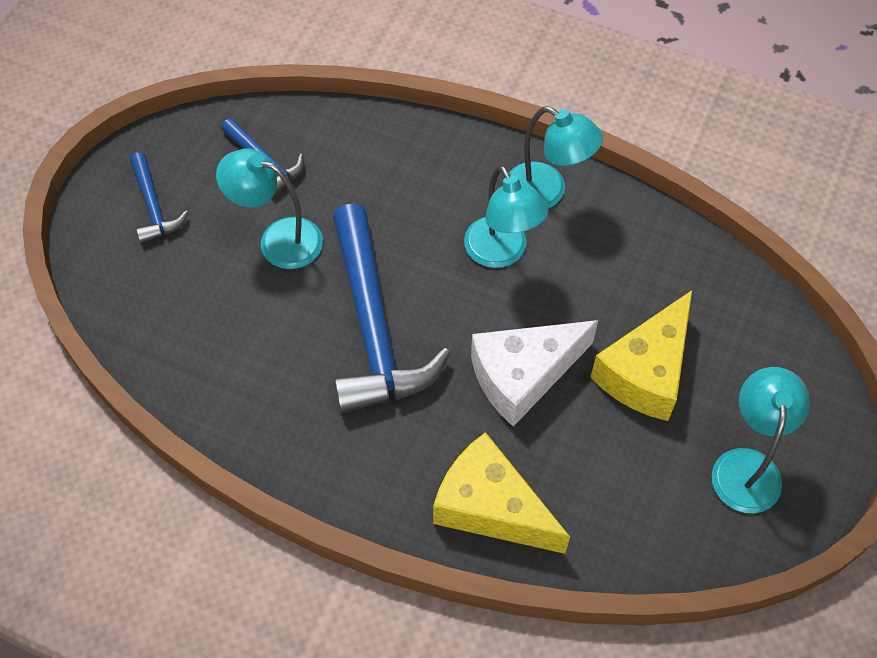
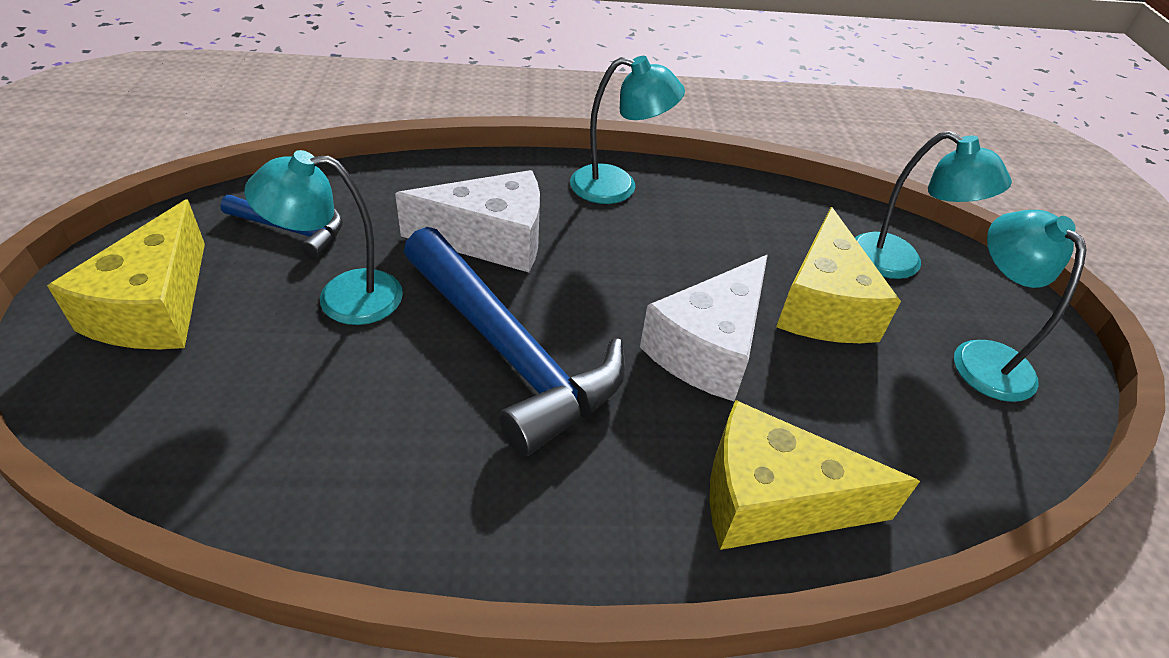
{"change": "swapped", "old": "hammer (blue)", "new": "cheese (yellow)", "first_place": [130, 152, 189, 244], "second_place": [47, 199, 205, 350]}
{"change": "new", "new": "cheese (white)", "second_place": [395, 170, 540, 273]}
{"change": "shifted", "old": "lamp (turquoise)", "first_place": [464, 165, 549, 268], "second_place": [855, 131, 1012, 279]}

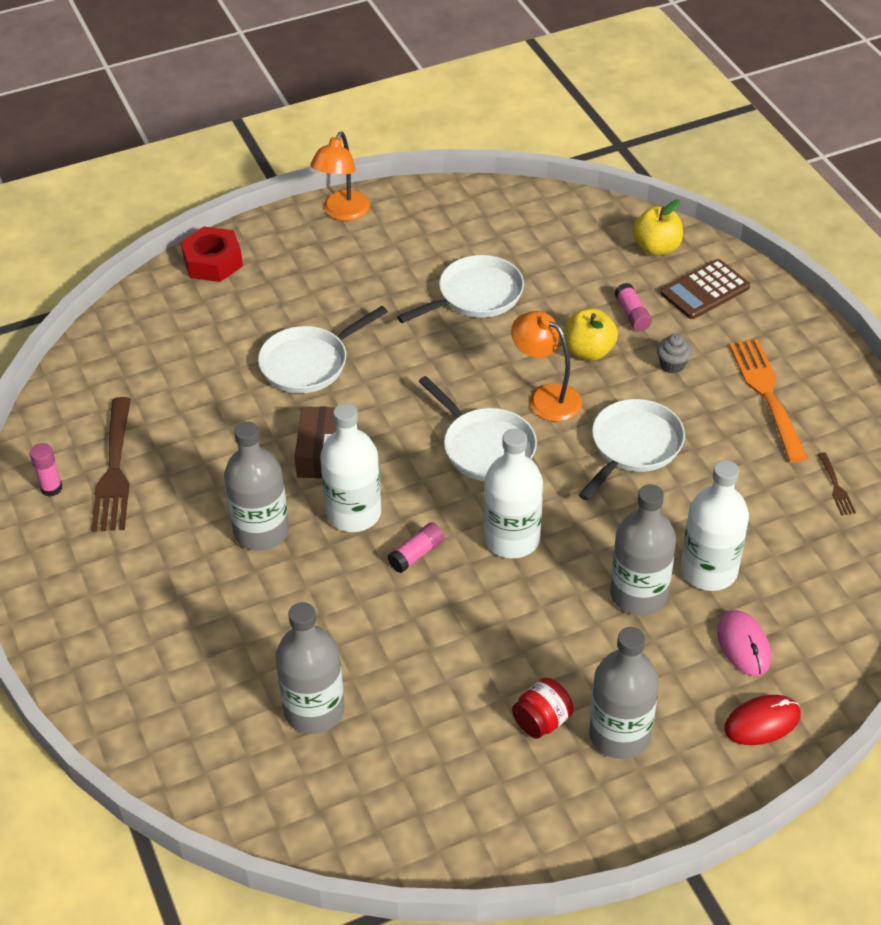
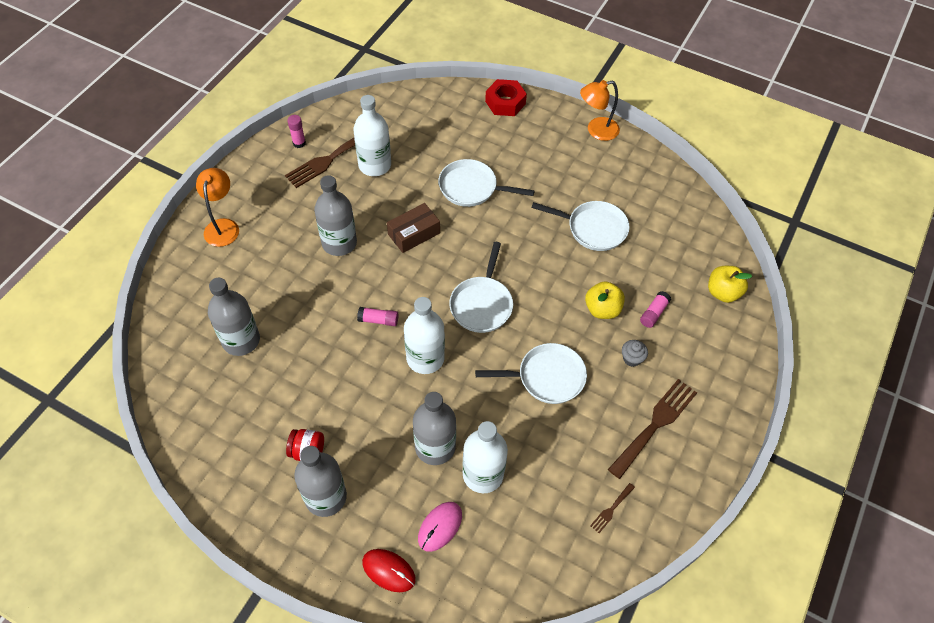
{"change": "shifted", "old": "lamp (orange)", "first_place": [511, 311, 582, 421], "second_place": [196, 168, 239, 247]}
{"change": "shifted", "old": "bottle (white)", "first_place": [320, 403, 381, 532], "second_place": [353, 95, 391, 176]}
{"change": "repainted", "old": "fork (orange)", "new": "fork (brown)", "first_place": [729, 339, 808, 462], "second_place": [608, 379, 697, 479]}
{"change": "gone", "old": "calculator (brown)", "first_place": [660, 259, 750, 319]}

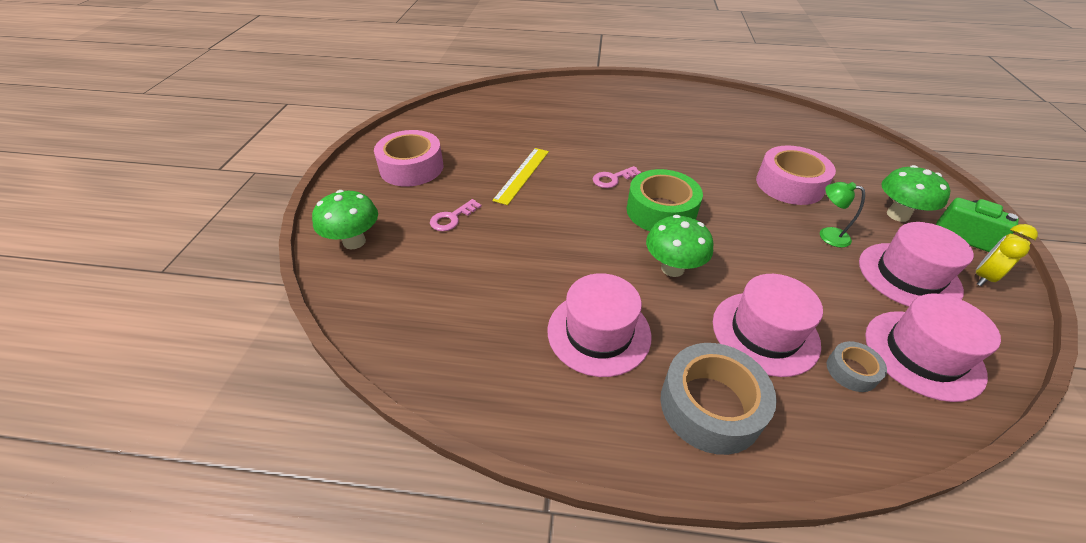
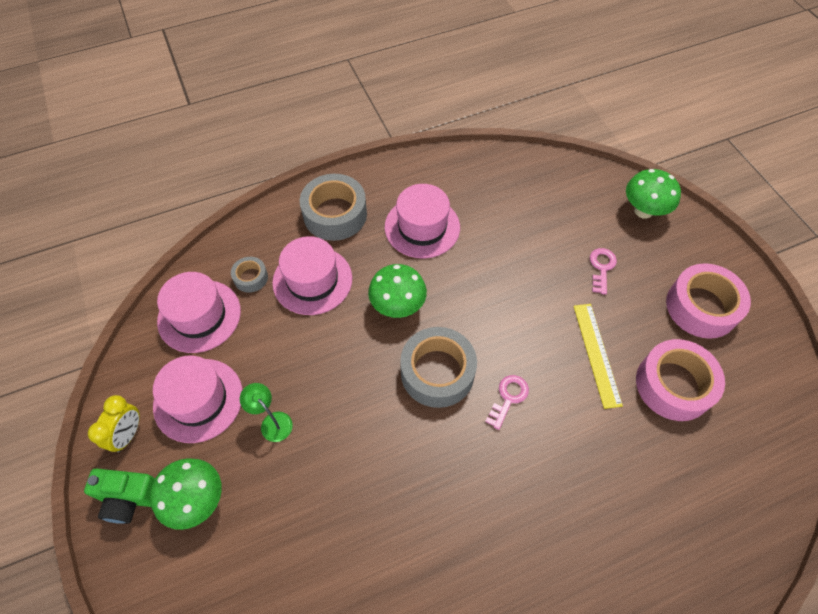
{"change": "rotated", "old": "lamp (green)", "first_place": [820, 182, 865, 248], "second_place": [240, 383, 293, 442], "degrees": -135}
{"change": "repainted", "old": "tape (green)", "new": "tape (grey)", "first_place": [627, 169, 703, 231], "second_place": [400, 327, 477, 408]}
{"change": "shifted", "old": "tape (pink)", "first_place": [756, 145, 836, 205], "second_place": [636, 339, 725, 421]}

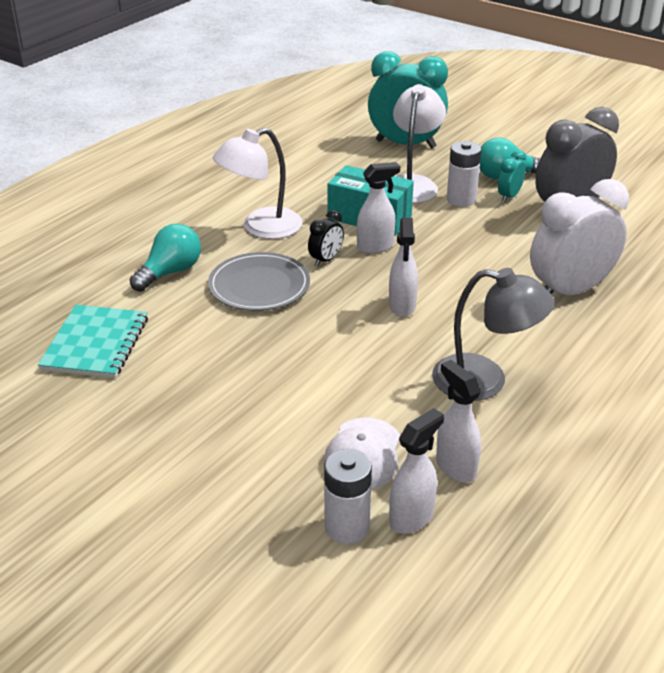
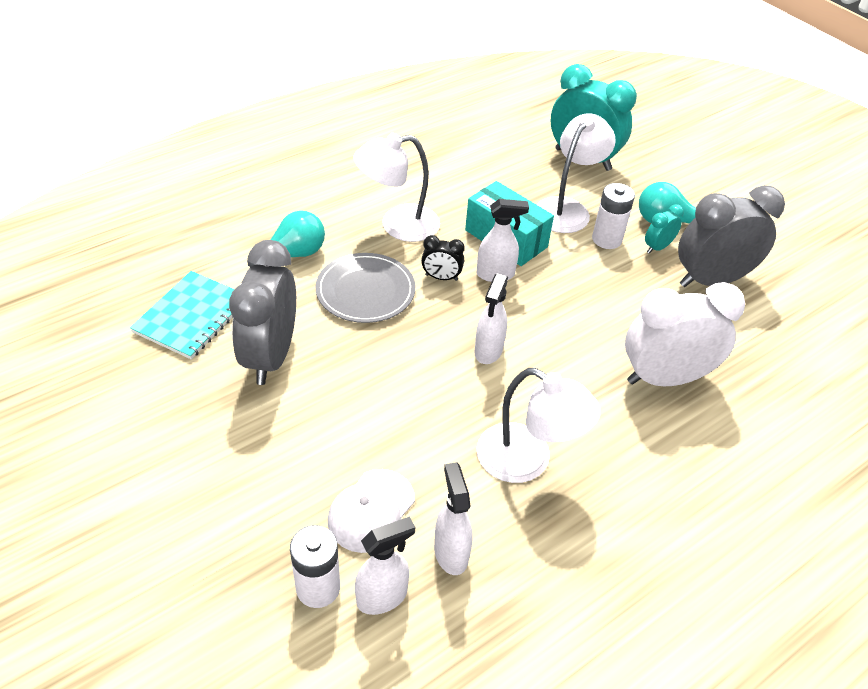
{"change": "new", "new": "clock (grey)", "second_place": [229, 240, 296, 385]}
{"change": "rotated", "old": "clock (black)", "first_place": [308, 210, 344, 267], "second_place": [421, 235, 465, 281], "degrees": 45}
{"change": "repainted", "old": "lamp (grey)", "new": "lamp (white)", "first_place": [432, 268, 554, 401], "second_place": [477, 368, 601, 483]}

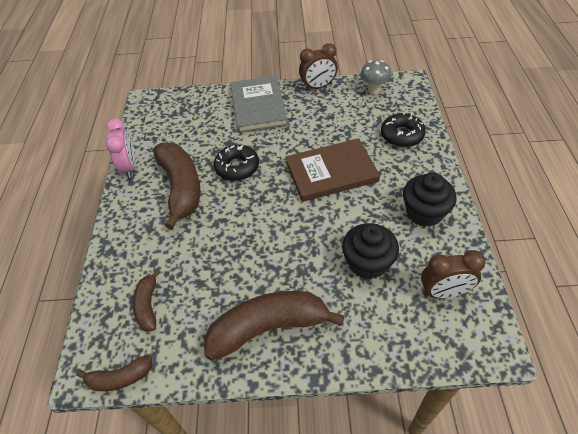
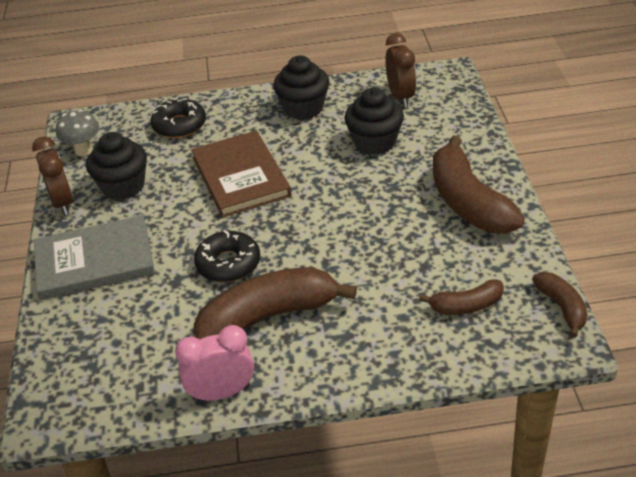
{"change": "new", "new": "cupcake (black)", "second_place": [86, 132, 147, 200]}

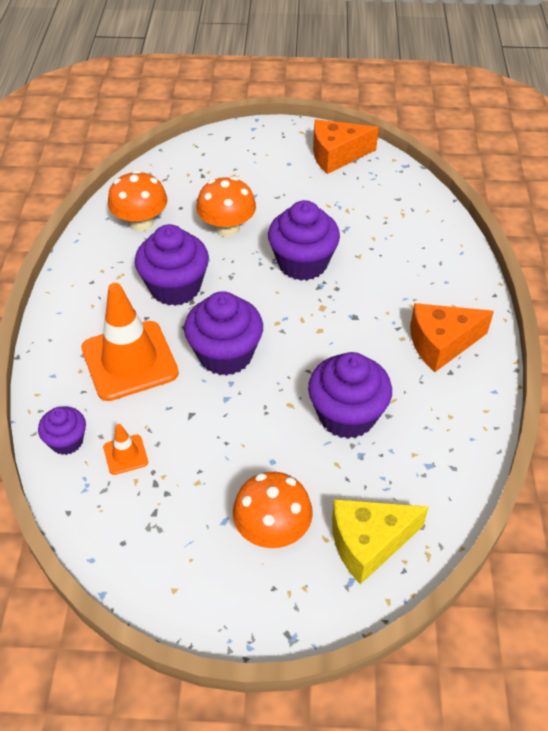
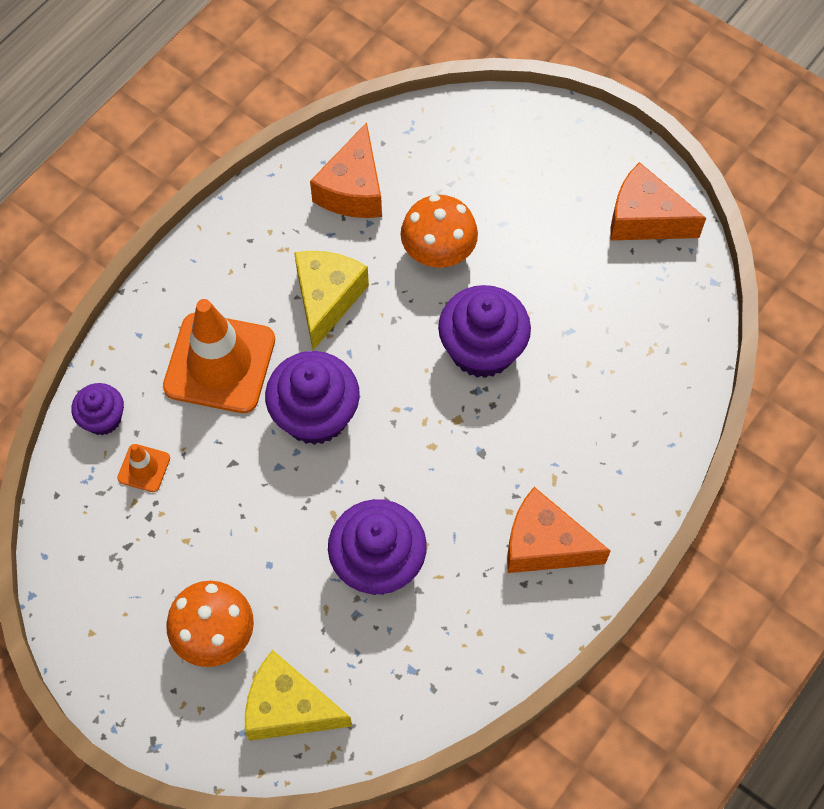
{"change": "swapped", "old": "cupcake (purple)", "new": "cheese (yellow)", "first_place": [135, 224, 209, 306], "second_place": [294, 251, 369, 350]}
{"change": "swapped", "old": "mushroom (orange)", "new": "cheese (orange)", "first_place": [108, 170, 168, 231], "second_place": [310, 122, 382, 218]}

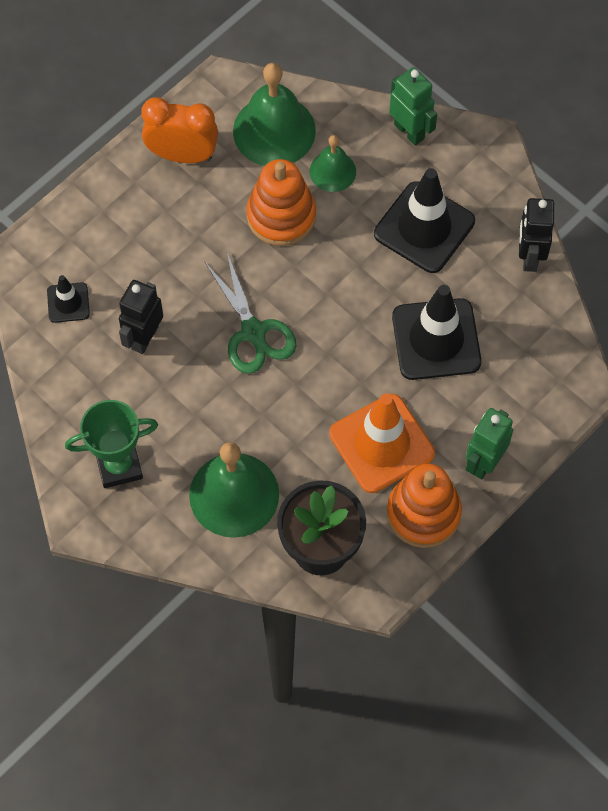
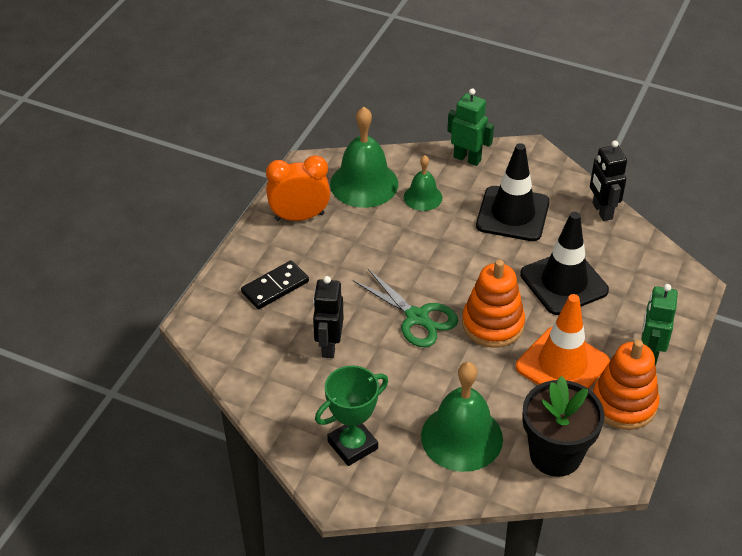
{"change": "new", "new": "domino (black)", "second_place": [241, 261, 309, 309]}
{"change": "shifted", "old": "stacking toy (orange)", "first_place": [247, 159, 316, 246], "second_place": [462, 260, 525, 348]}
{"change": "gone", "old": "traffic cone (black)", "first_place": [47, 275, 90, 323]}

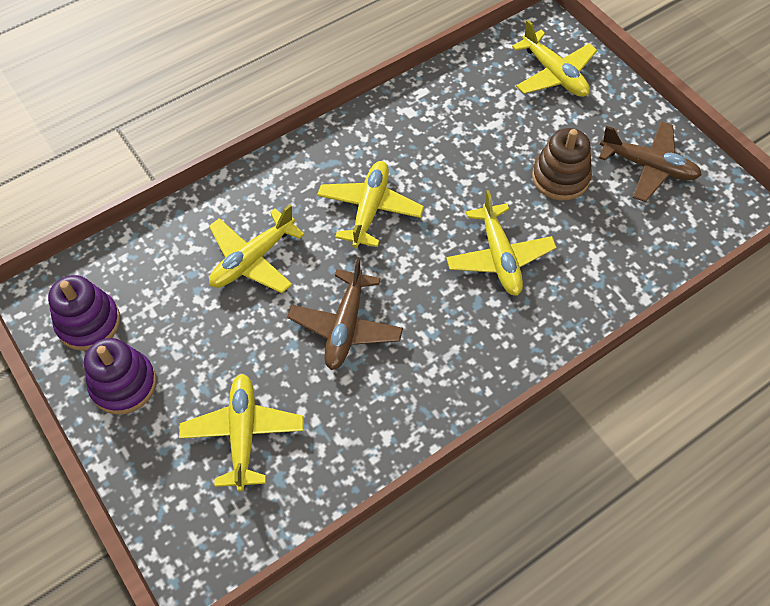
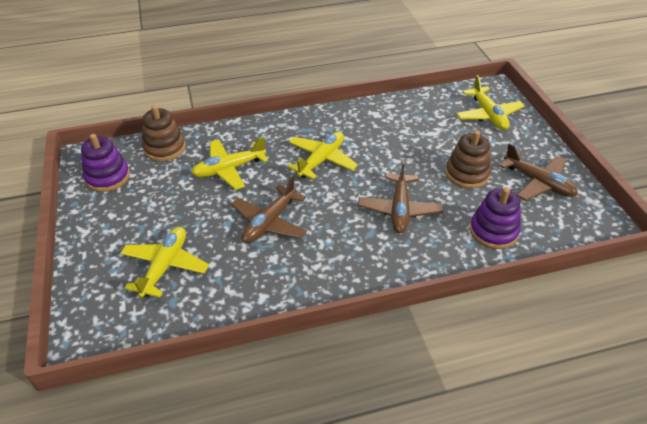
{"change": "new", "new": "stacking toy (brown)", "second_place": [142, 105, 186, 161]}
{"change": "repainted", "old": "plane (yellow)", "new": "plane (brown)", "first_place": [446, 190, 557, 296], "second_place": [358, 160, 444, 233]}
{"change": "shifted", "old": "stacking toy (purple)", "first_place": [84, 338, 157, 415], "second_place": [470, 187, 521, 249]}

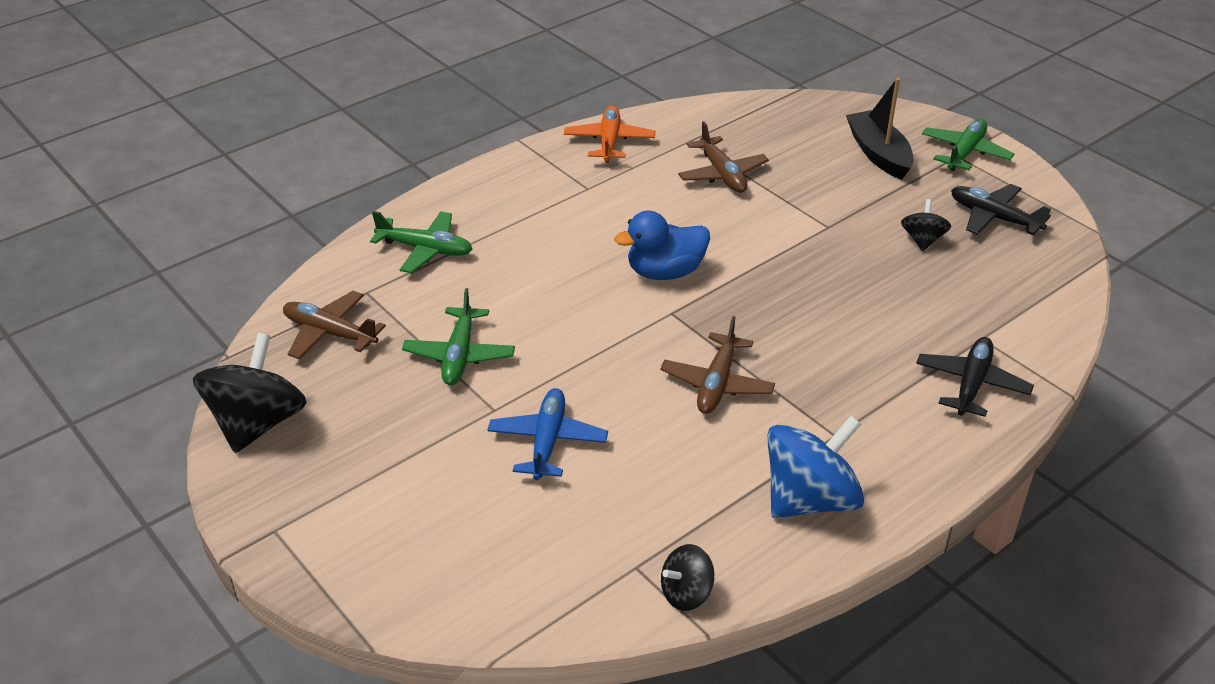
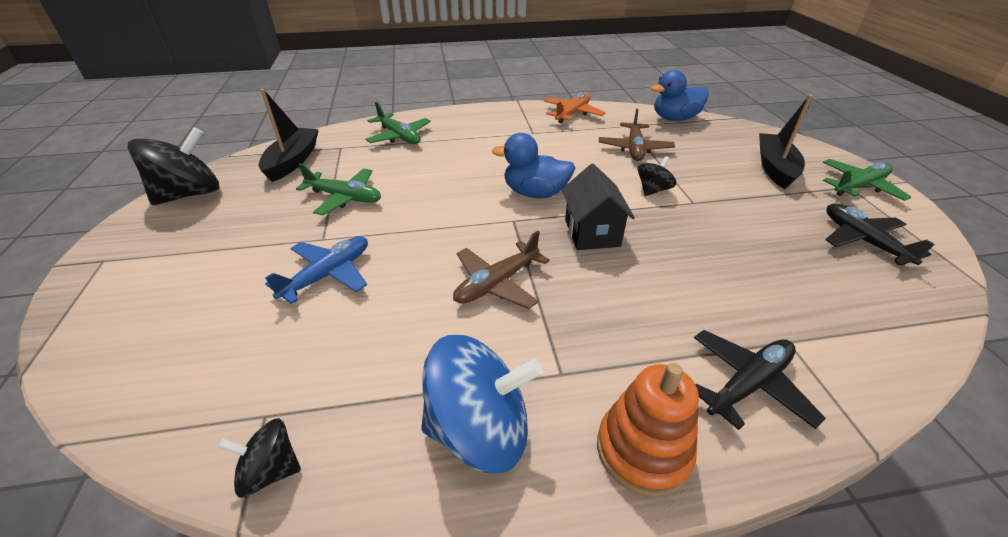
{"change": "swapped", "old": "plane (brown)", "new": "boat (black)", "first_place": [283, 291, 386, 359], "second_place": [258, 89, 319, 182]}
{"change": "rotated", "old": "plane (green)", "first_place": [402, 288, 515, 385], "second_place": [296, 163, 381, 215], "degrees": -105}
{"change": "new", "new": "house (black)", "second_place": [562, 164, 635, 250]}
{"change": "new", "new": "stacking toy (orange)", "second_place": [597, 363, 699, 497]}
{"change": "shifted", "old": "spinning top (black)", "first_place": [901, 199, 951, 251], "second_place": [638, 156, 676, 196]}
{"change": "new", "new": "duck (blue)", "second_place": [651, 70, 709, 121]}

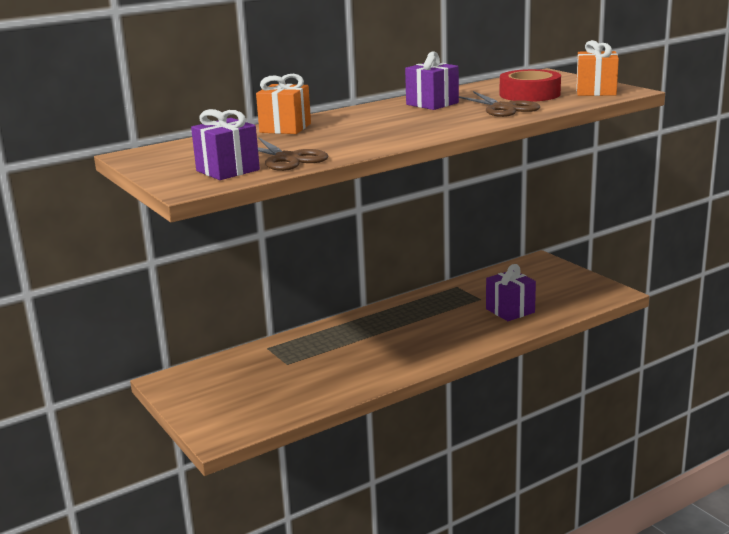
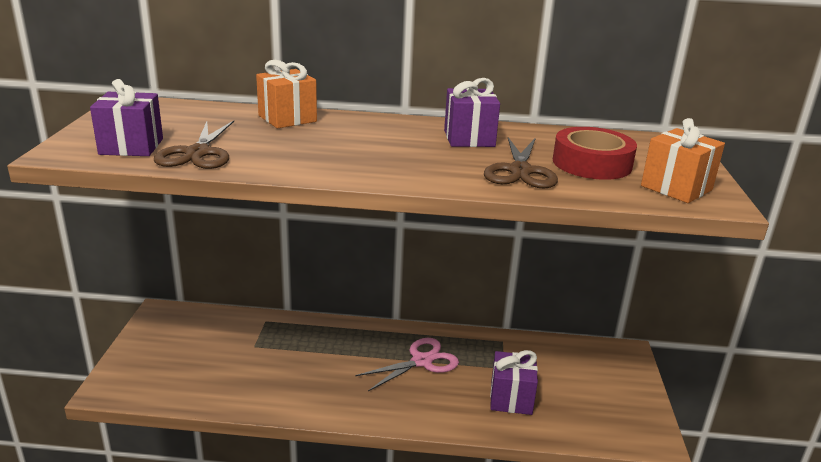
{"change": "new", "new": "scissors (pink)", "second_place": [355, 338, 459, 391]}

